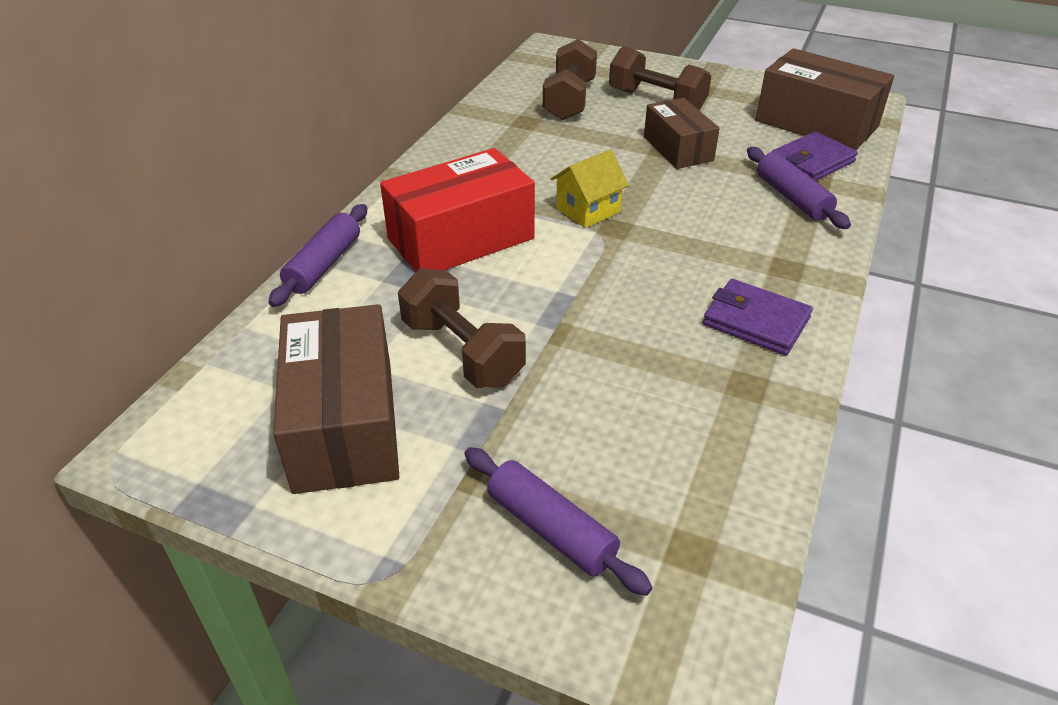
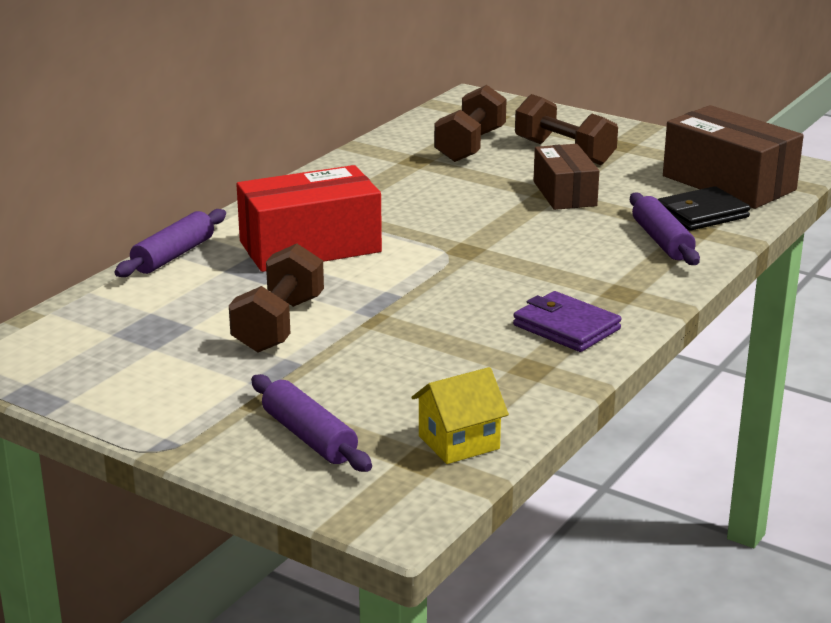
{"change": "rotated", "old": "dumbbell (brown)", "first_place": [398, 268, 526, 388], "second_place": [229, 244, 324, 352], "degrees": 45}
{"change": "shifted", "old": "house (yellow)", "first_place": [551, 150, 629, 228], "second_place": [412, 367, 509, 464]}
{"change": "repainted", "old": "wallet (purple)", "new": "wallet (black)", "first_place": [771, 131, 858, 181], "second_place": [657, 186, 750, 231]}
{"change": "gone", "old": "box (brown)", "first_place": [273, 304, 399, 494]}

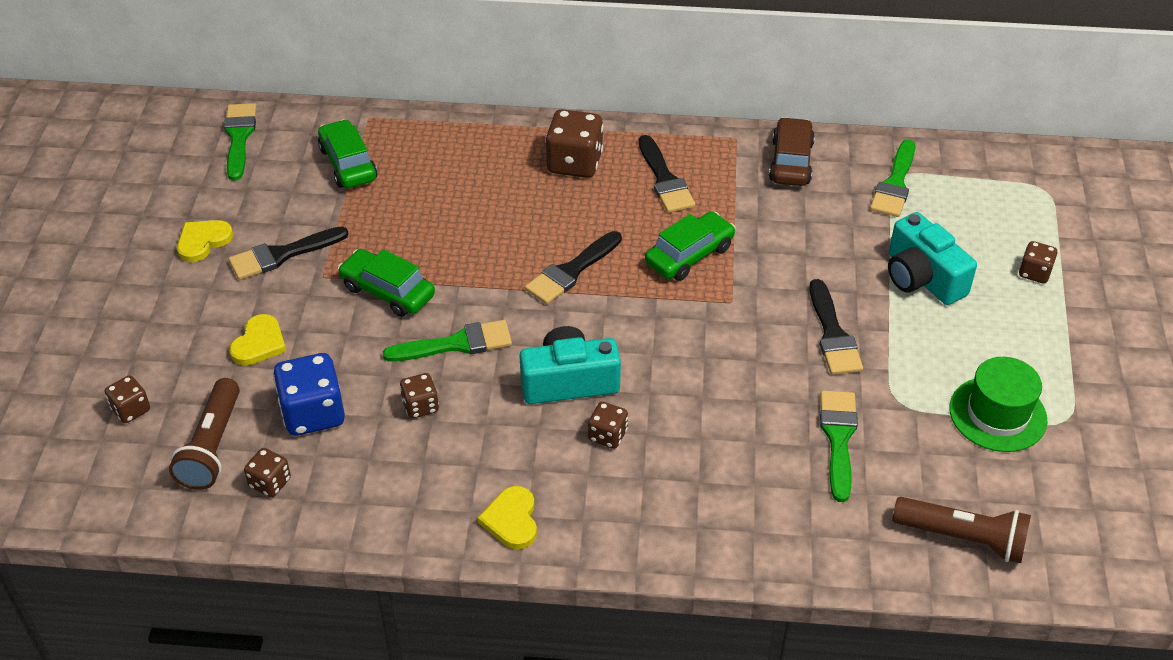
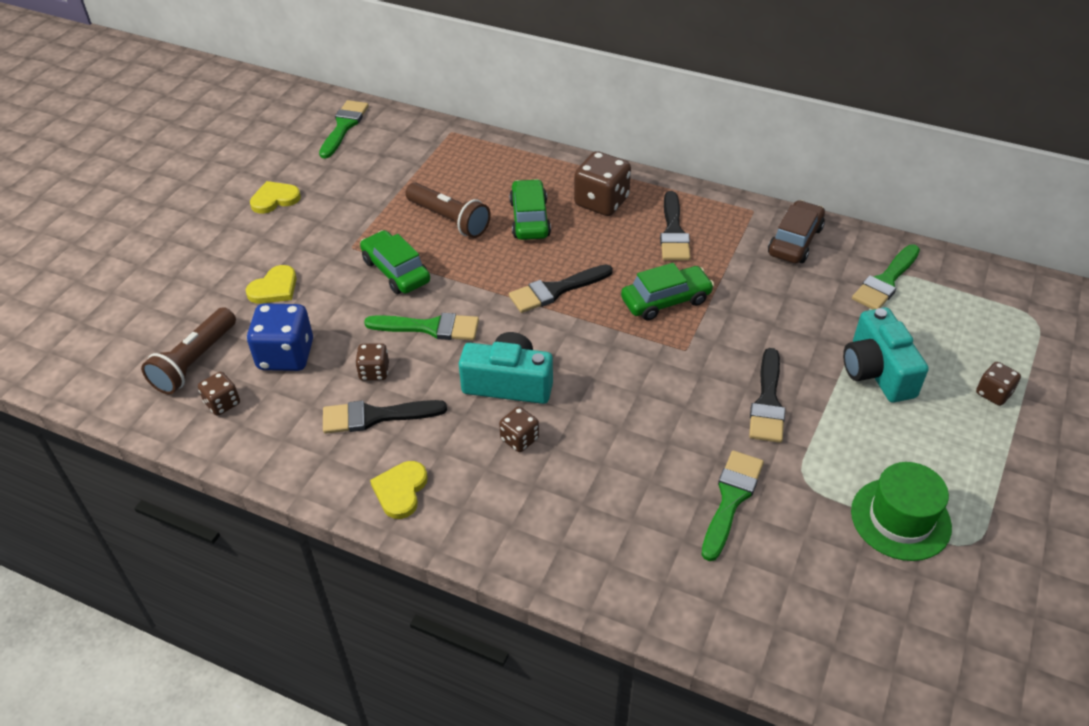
{"change": "shifted", "old": "brush (black)", "first_place": [229, 226, 349, 280], "second_place": [323, 400, 447, 434]}
{"change": "shifted", "old": "flashlight (brown)", "first_place": [892, 497, 1031, 563], "second_place": [405, 183, 491, 238]}
{"change": "shifted", "old": "car (green)", "first_place": [318, 119, 377, 188], "second_place": [509, 179, 551, 240]}
{"change": "gone", "old": "dice (brown)", "first_place": [105, 375, 150, 423]}

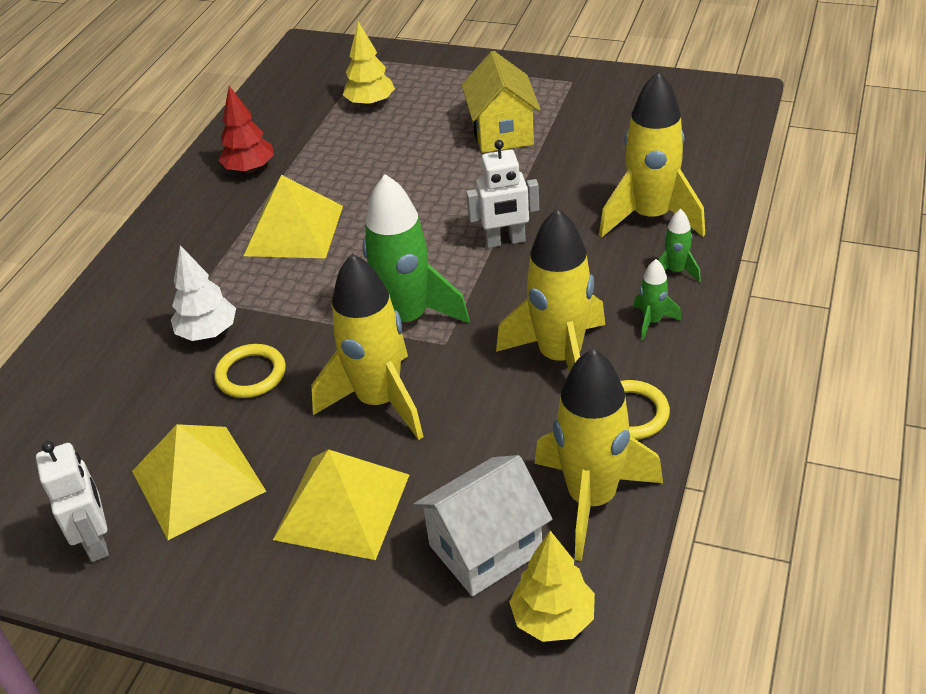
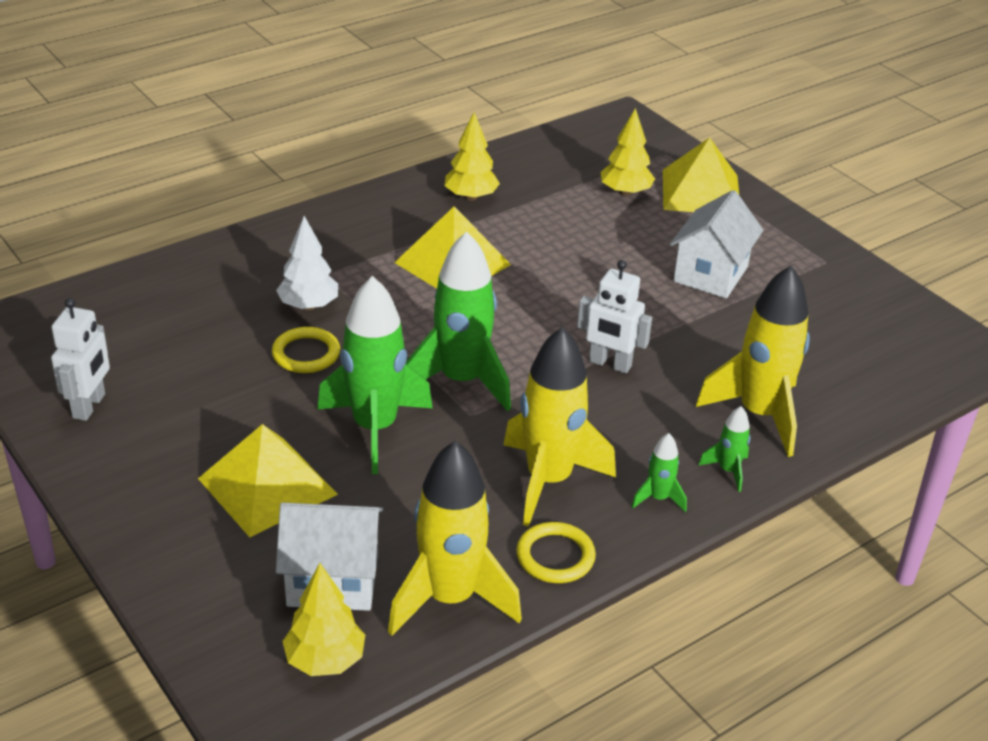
{"change": "repainted", "old": "rocket (yellow)", "new": "rocket (green)", "first_place": [311, 253, 423, 440], "second_place": [317, 276, 433, 474]}
{"change": "repainted", "old": "tree (red)", "new": "tree (yellow)", "first_place": [218, 86, 274, 173], "second_place": [445, 112, 500, 201]}
{"change": "shifted", "old": "pyramid (yellow)", "first_place": [132, 424, 266, 540], "second_place": [663, 137, 739, 212]}
{"change": "repainted", "old": "house (yellow)", "new": "house (white)", "first_place": [462, 51, 541, 153], "second_place": [670, 190, 763, 298]}

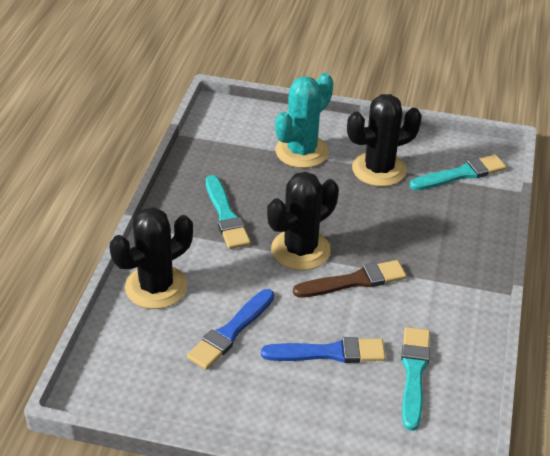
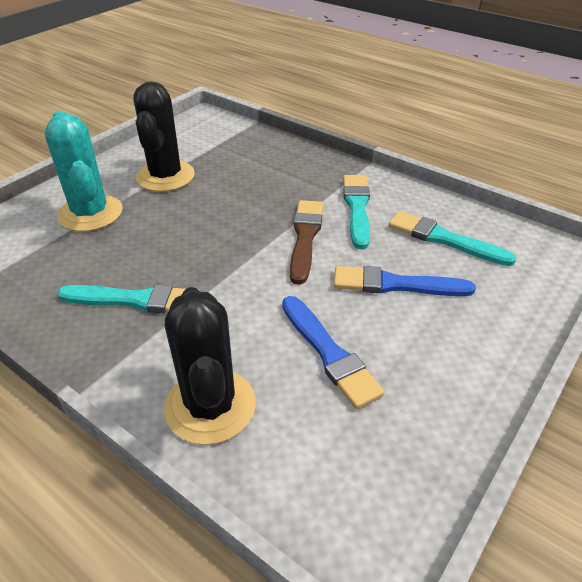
{"change": "rotated", "old": "brush (blue)", "first_place": [261, 337, 386, 363], "second_place": [334, 266, 476, 296], "degrees": -105}
{"change": "shifted", "old": "brush (turquoise)", "first_place": [410, 155, 506, 190], "second_place": [343, 175, 370, 249]}
{"change": "gone", "old": "cactus (black)", "first_place": [267, 172, 339, 270]}

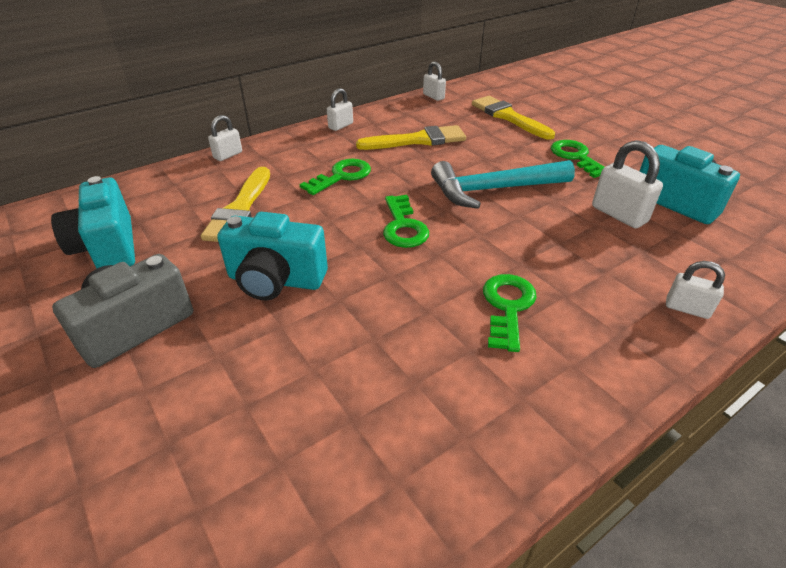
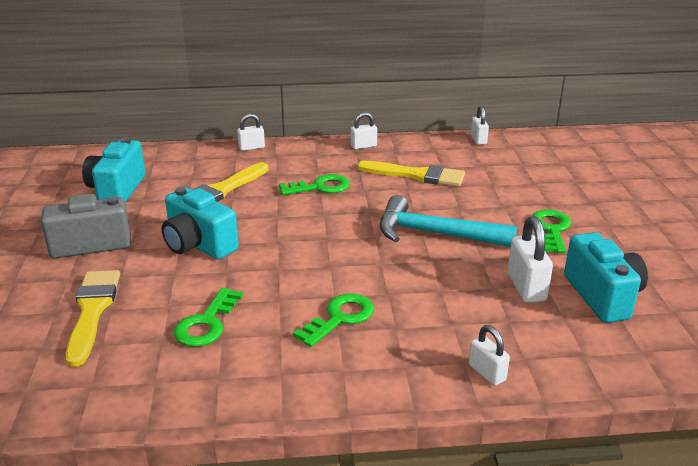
{"change": "shifted", "old": "brush (yellow)", "first_place": [472, 96, 555, 140], "second_place": [65, 270, 120, 367]}
{"change": "shifted", "old": "key (green)", "first_place": [383, 195, 429, 248], "second_place": [174, 288, 243, 347]}

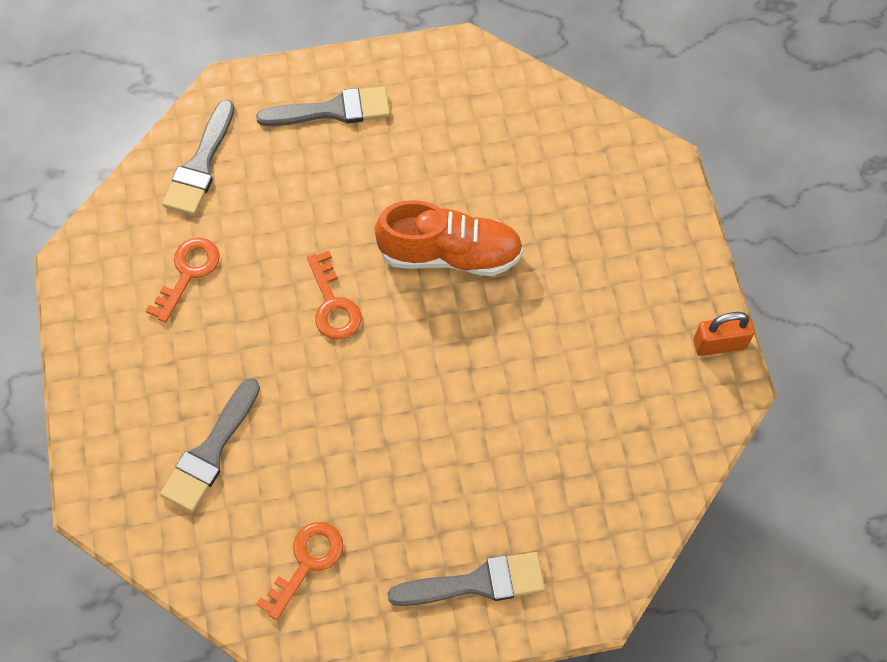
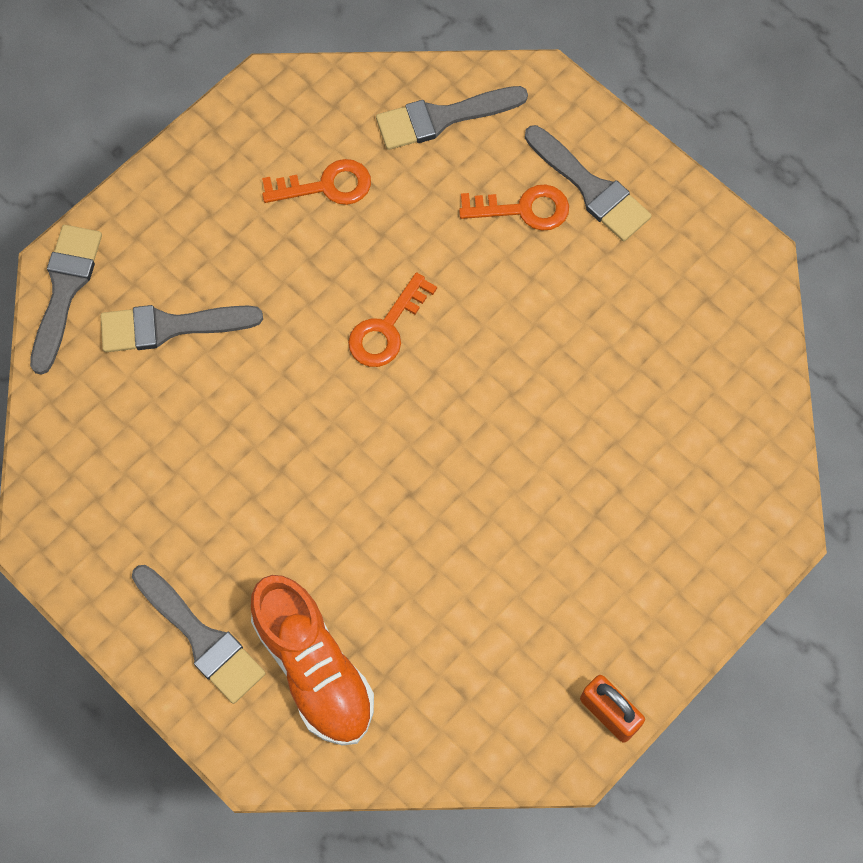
{"change": "new", "new": "brush (grey)", "second_place": [30, 225, 102, 375]}
{"change": "shifted", "old": "shoe (orange)", "first_place": [375, 200, 523, 276], "second_place": [251, 575, 374, 745]}
{"change": "shifted", "old": "key (orange)", "first_place": [256, 522, 343, 620], "second_place": [459, 184, 569, 231]}

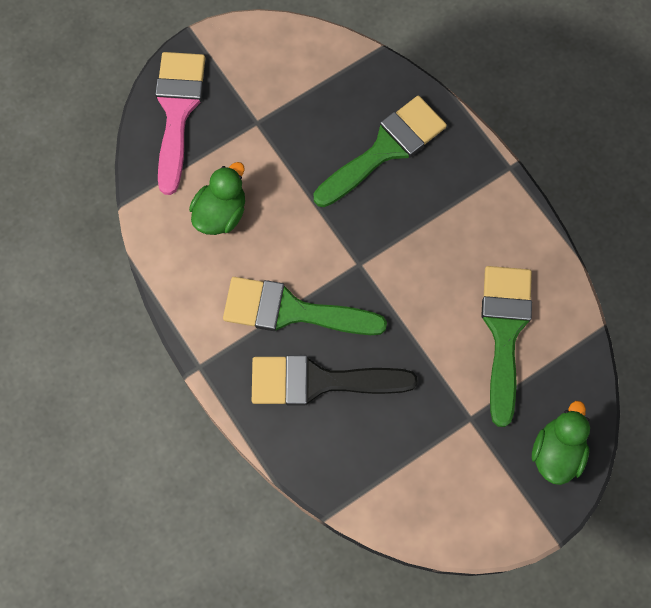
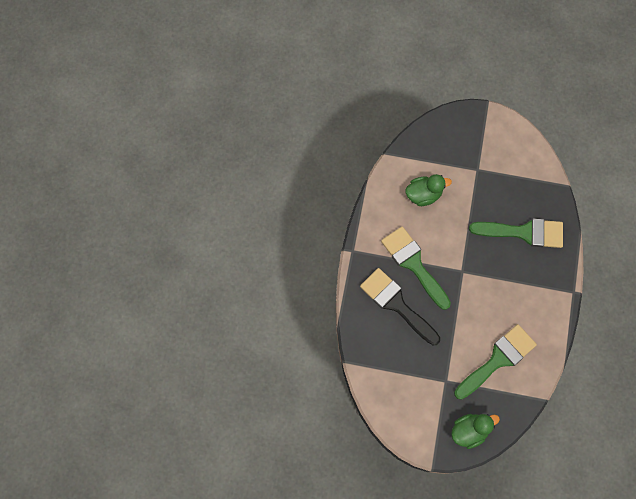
{"change": "gone", "old": "brush (pink)", "first_place": [155, 52, 205, 195]}

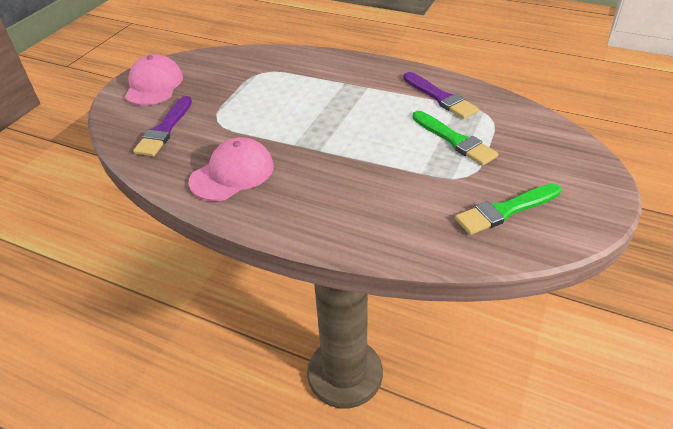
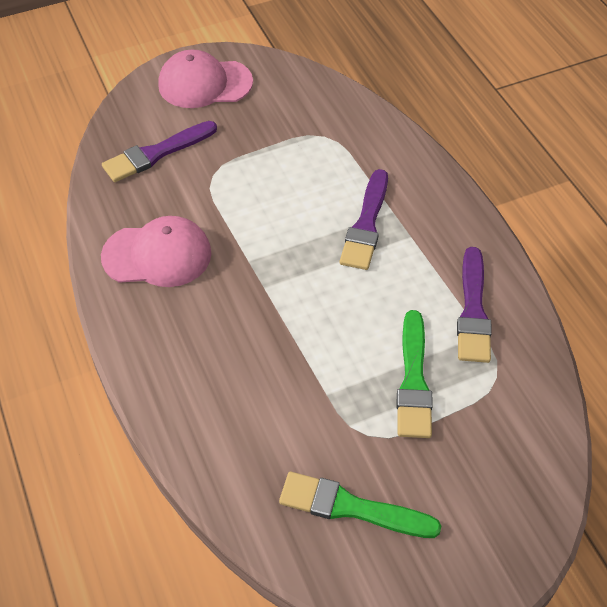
{"change": "rotated", "old": "cap (pink)", "first_place": [125, 54, 183, 105], "second_place": [158, 50, 253, 108], "degrees": -135}
{"change": "new", "new": "brush (purple)", "second_place": [340, 169, 388, 270]}

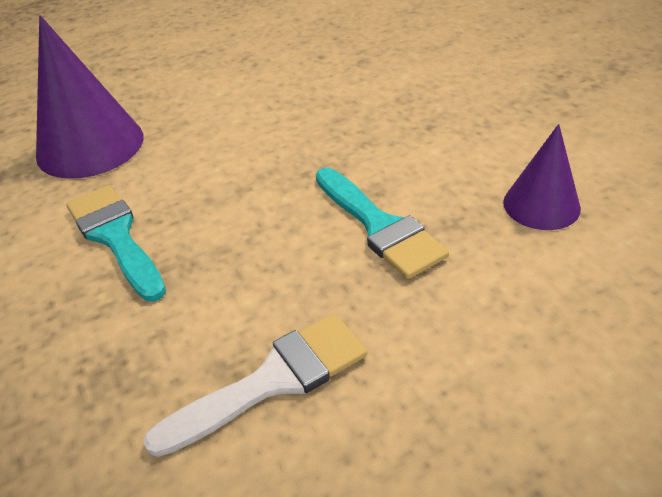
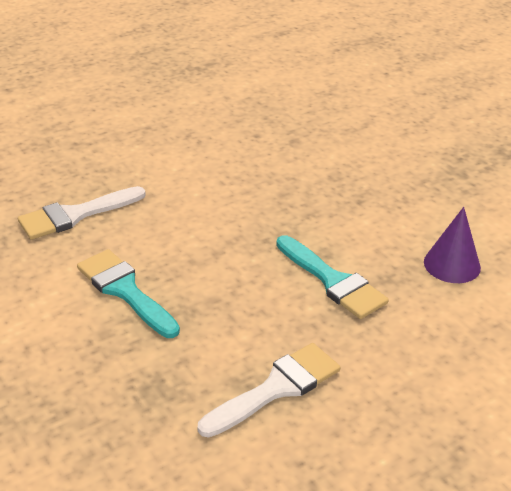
{"change": "swapped", "old": "cone (purple)", "new": "brush (white)", "first_place": [36, 15, 143, 179], "second_place": [18, 186, 146, 240]}

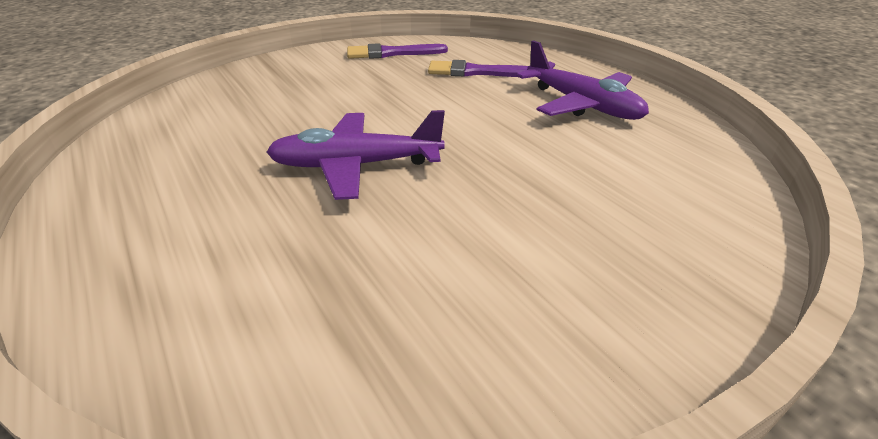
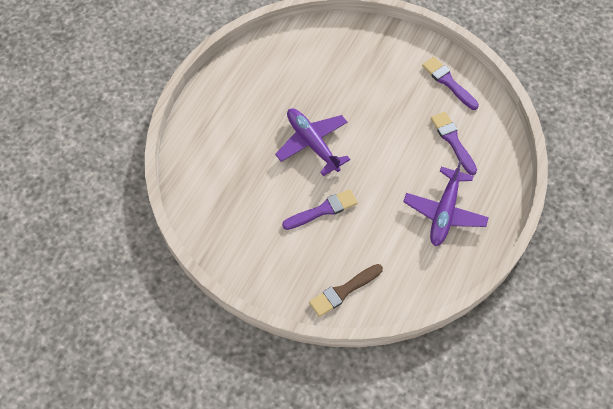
{"change": "new", "new": "brush (purple)", "second_place": [282, 189, 358, 230]}
{"change": "new", "new": "brush (brown)", "second_place": [309, 264, 383, 317]}

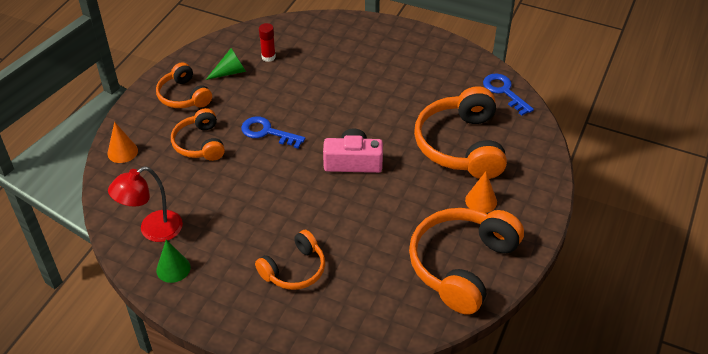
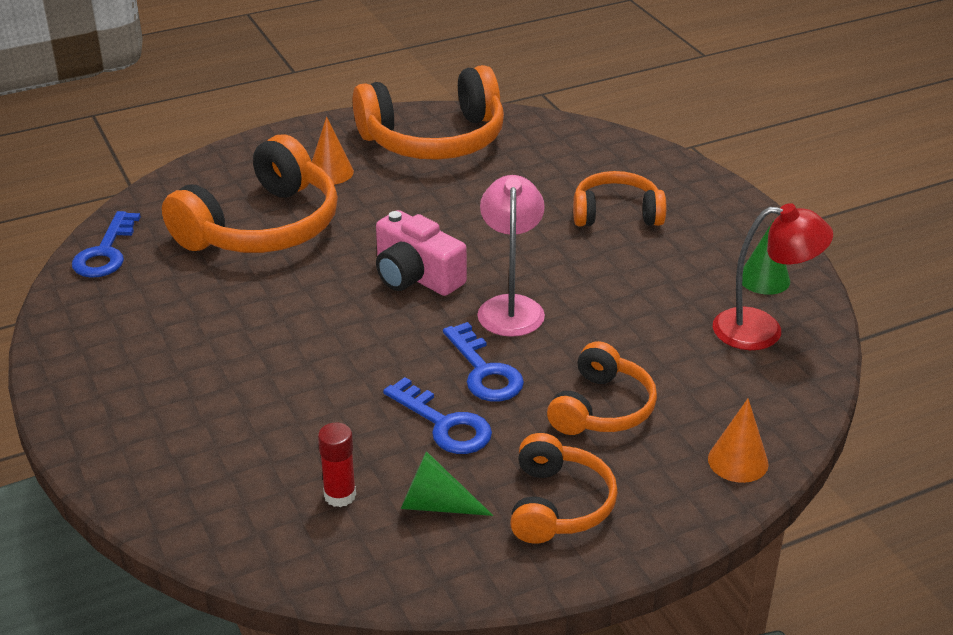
{"change": "new", "new": "key (blue)", "second_place": [383, 377, 492, 454]}
{"change": "new", "new": "lamp (pink)", "second_place": [477, 175, 545, 337]}

